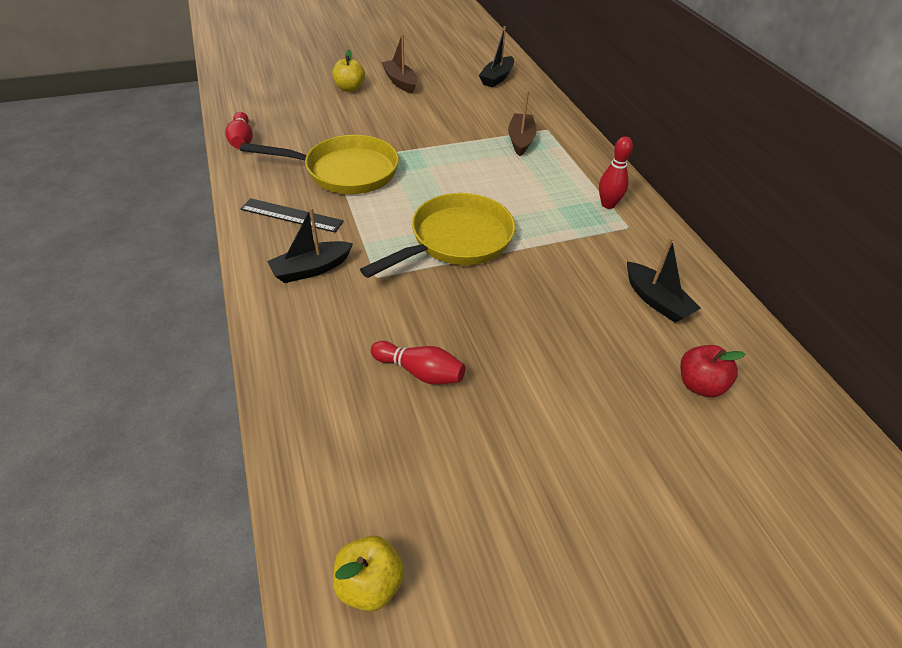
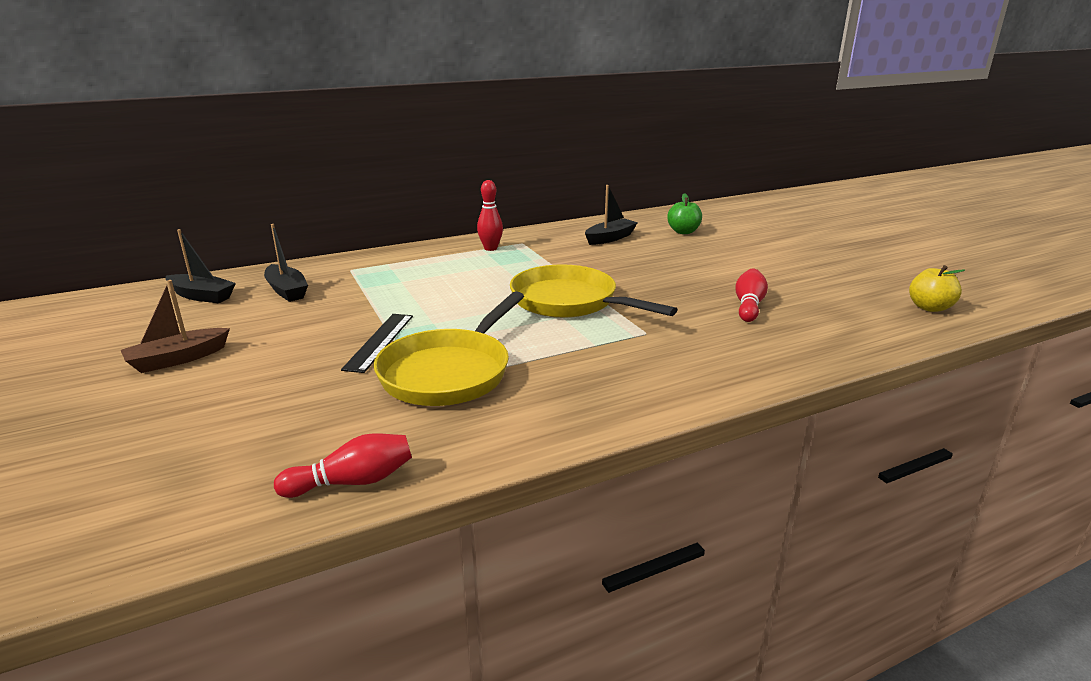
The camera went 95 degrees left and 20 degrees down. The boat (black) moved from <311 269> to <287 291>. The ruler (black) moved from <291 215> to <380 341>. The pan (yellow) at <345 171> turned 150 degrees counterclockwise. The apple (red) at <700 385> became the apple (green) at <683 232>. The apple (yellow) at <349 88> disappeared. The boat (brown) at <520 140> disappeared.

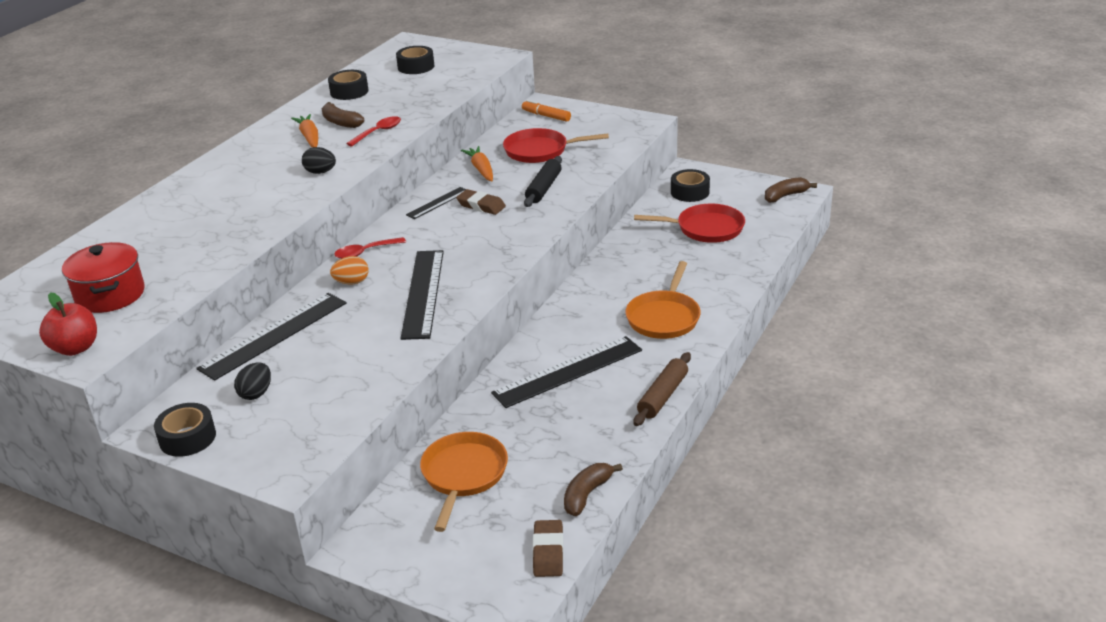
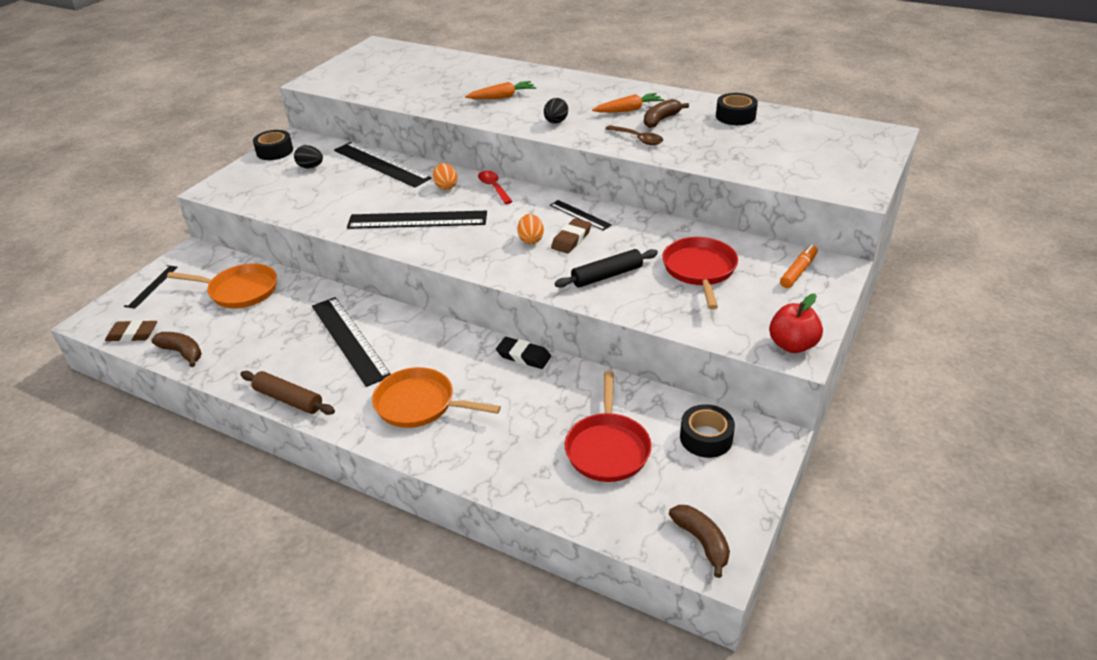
The camera went 90 degrees right and 5 degrees up. The ruler (black) at <151 286> appeared. The carrot (orange) moved from <481 169> to <502 97>. The eraser (black) at <523 356> appeared. The egg (orange) at <531 239> appeared. The rolling pin (black) at <543 188> turned 45 degrees counterclockwise. The spoon (red) at <378 132> became the spoon (brown) at <638 139>. The apple (red) moved from <75 348> to <792 345>. The pot (red) at <110 295> disappeared. The tape (black) at <416 67> disappeared.

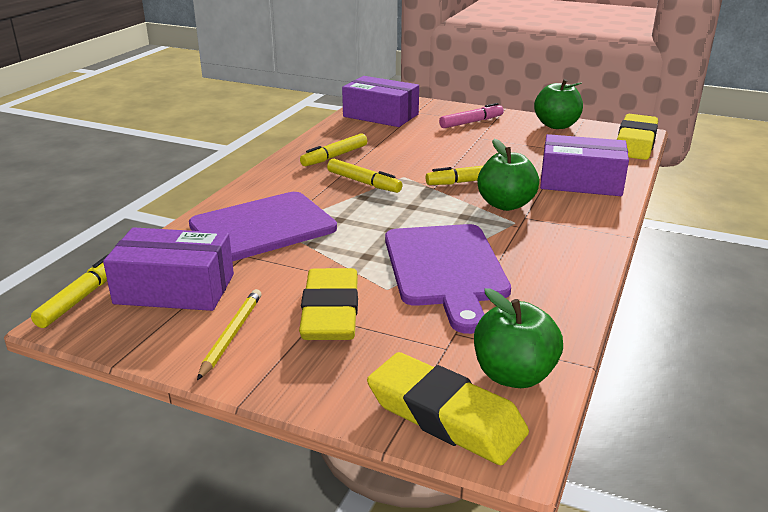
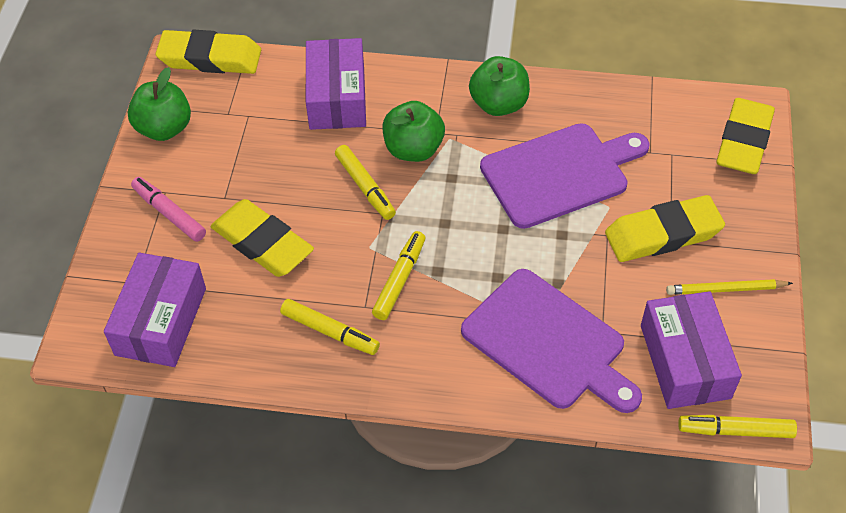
The camera went 105 degrees left and 25 degrees up. The eraser (yellow) at <262 243> appeared. The apple (green) moved from <513 375> to <499 104>.

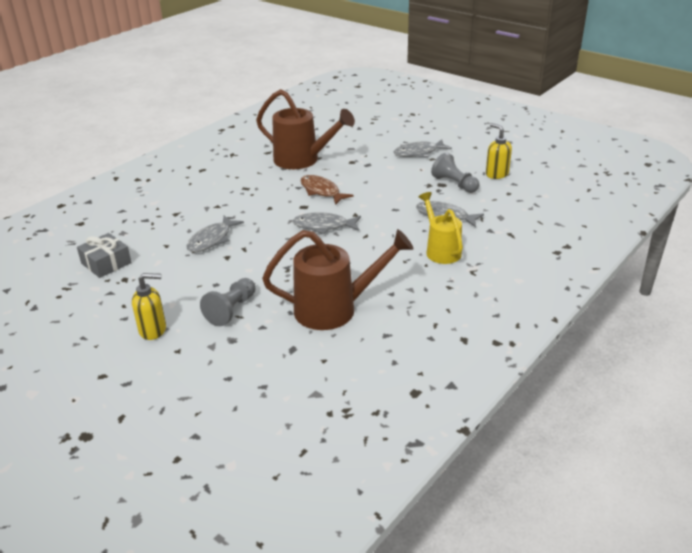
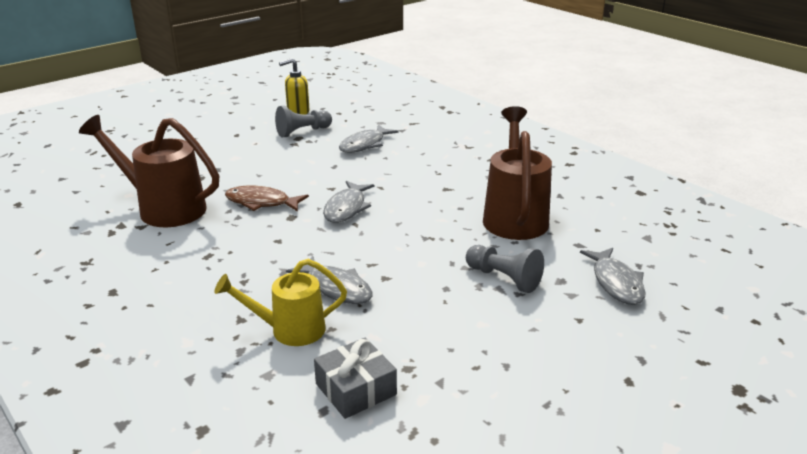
The camera went 80 degrees left and 5 degrees down. The watering can (brown) at <302 160> turned 105 degrees counterclockwise. The watering can (yellow) moved from <441 250> to <290 330>. The fish (brown) at <321 191> turned 45 degrees clockwise. The fish (grey) moved from <418 153> to <616 283>. The soap dispenser (yellow) at <153 330> disappeared.

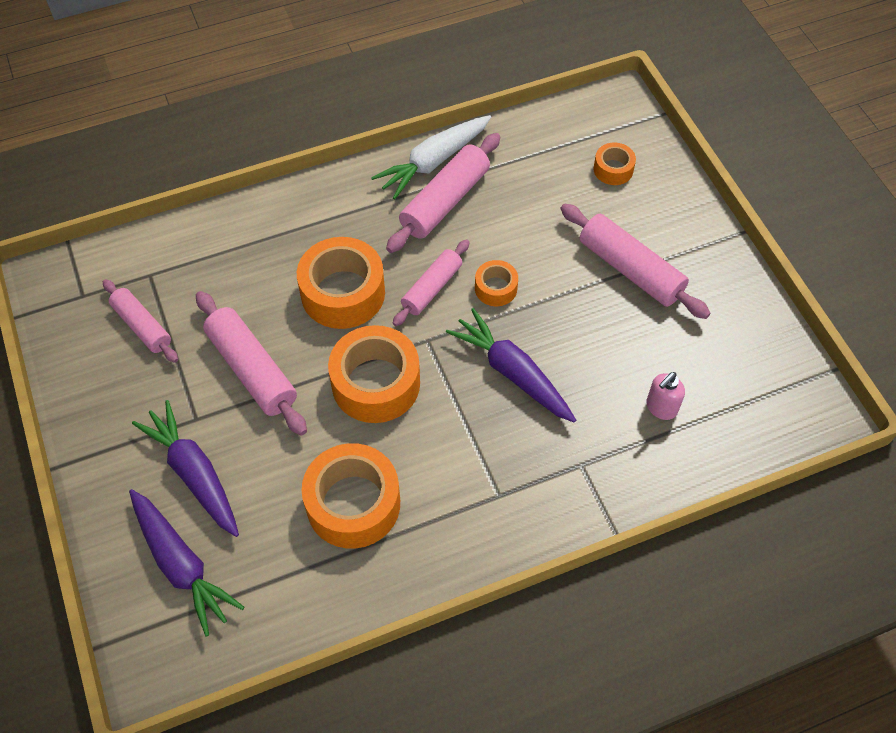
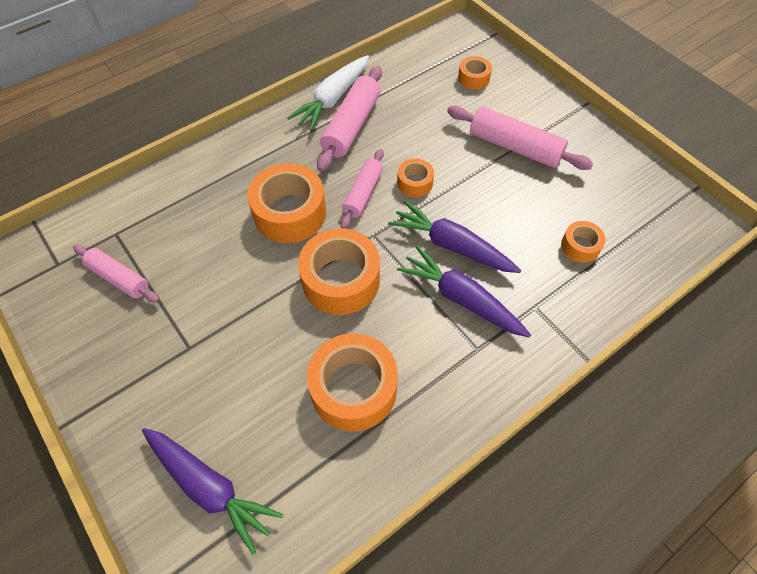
The camera went 15 degrees left and 0 degrees up. The carrot (purple) moved from <194 474> to <461 299>. The soap dispenser (pink) at <661 408> was replaced by the tape (orange) at <580 246>. The rolling pin (pink) at <252 370> disappeared.

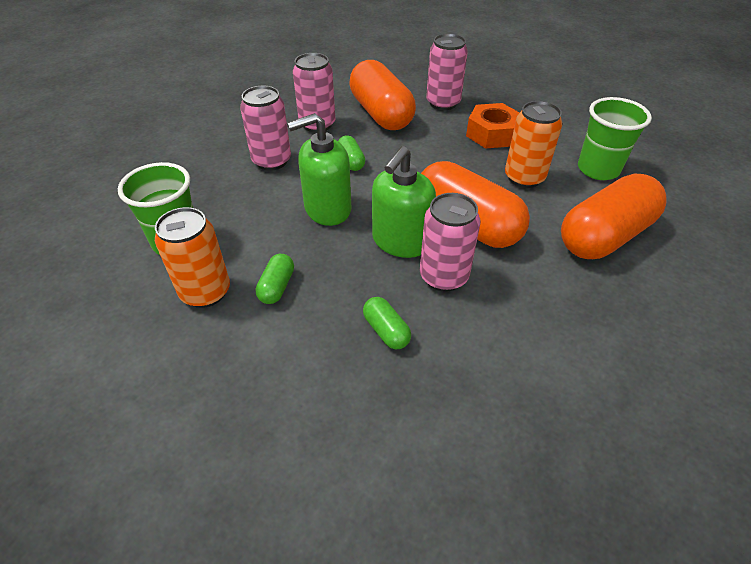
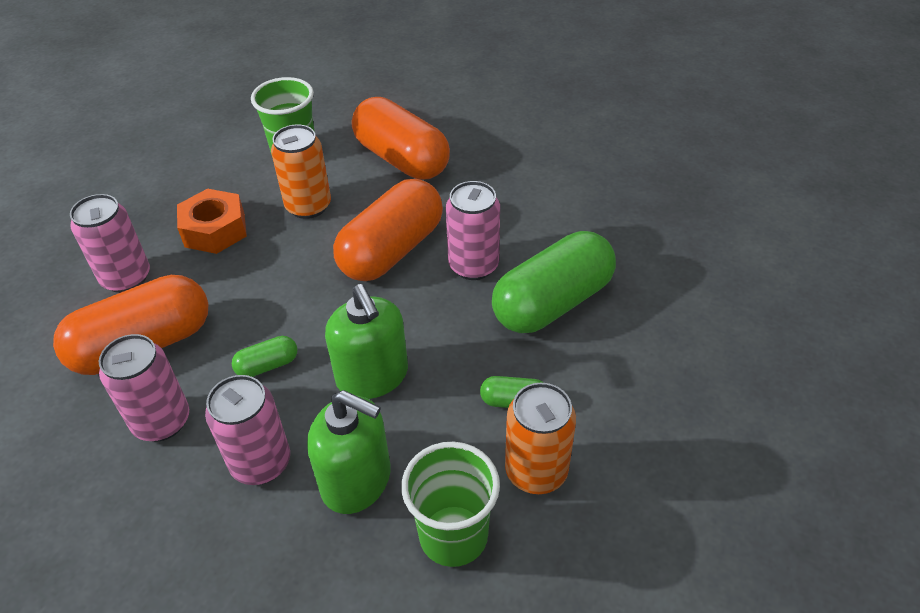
The camera went 95 degrees left and 0 degrees up. The soap dispenser (green) moved from <400 241> to <357 480>. The capsule (green) at <386 331> changed to 2.30 times the size.

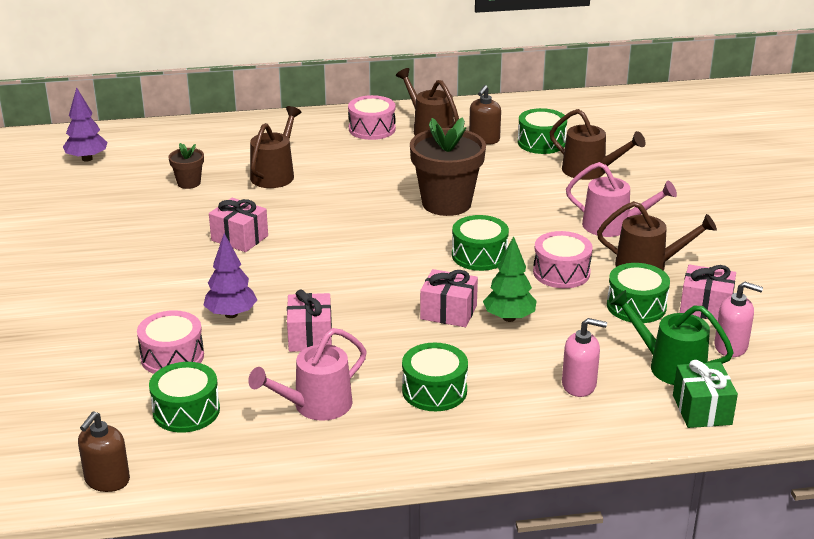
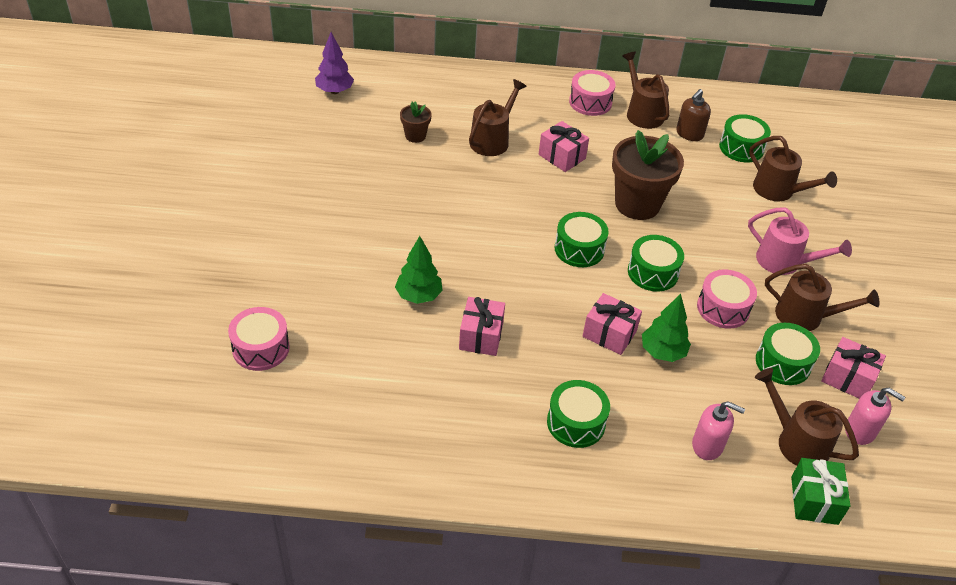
The camera went 10 degrees right and 15 degrees up. The drum (pink) moved from <172 356> to <261 348>. The tree (purple) at <231 314> became the tree (green) at <418 296>. The gift (pink) moved from <239 238> to <562 156>. The drum (green) moved from <186 411> to <579 249>. The watering can (green) at <669 366> became the watering can (brown) at <796 441>. The soap dispenser (brown) at <107 480> disappeared. The watering can (pink) at <315 406> disappeared.

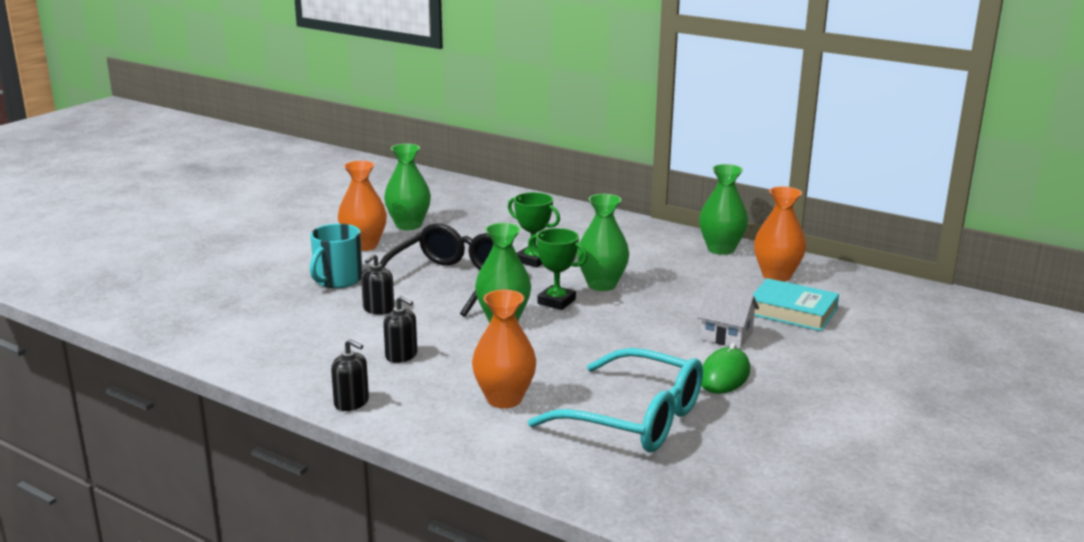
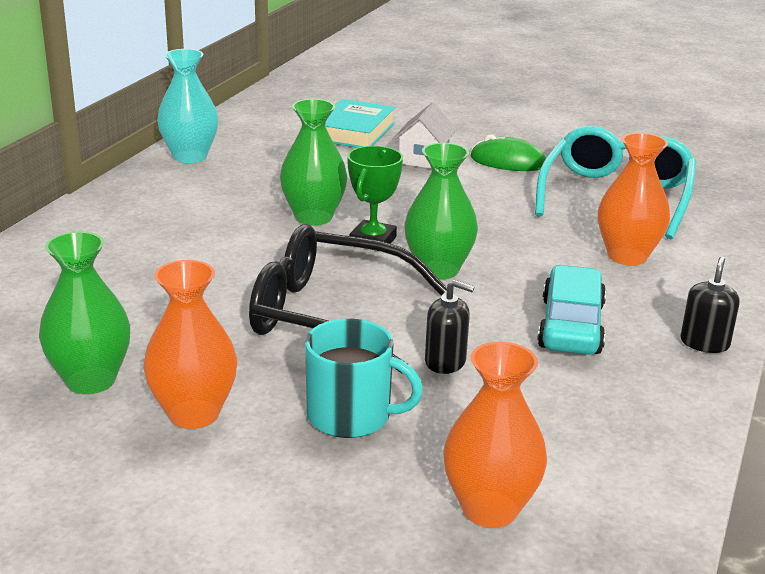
The camera went 100 degrees left and 5 degrees up. The vase (green) at <721 249> became the vase (turquoise) at <190 156>. The vase (orange) moved from <776 276> to <489 509>. The soap dispenser (black) at <401 355> was replaced by the car (turquoise) at <571 326>. The trophy (green) at <533 260> disappeared.

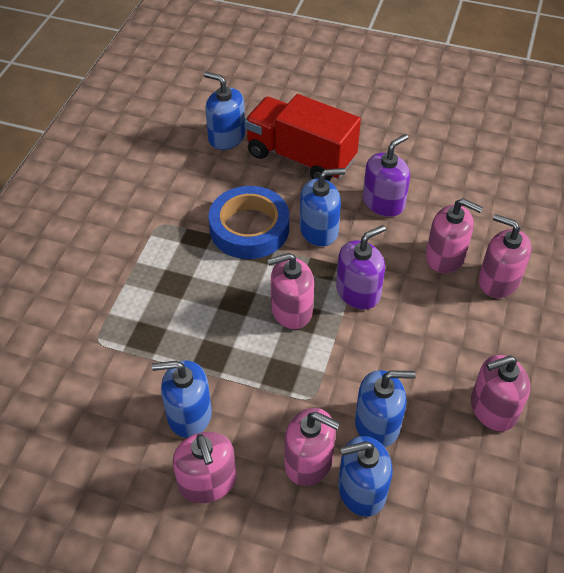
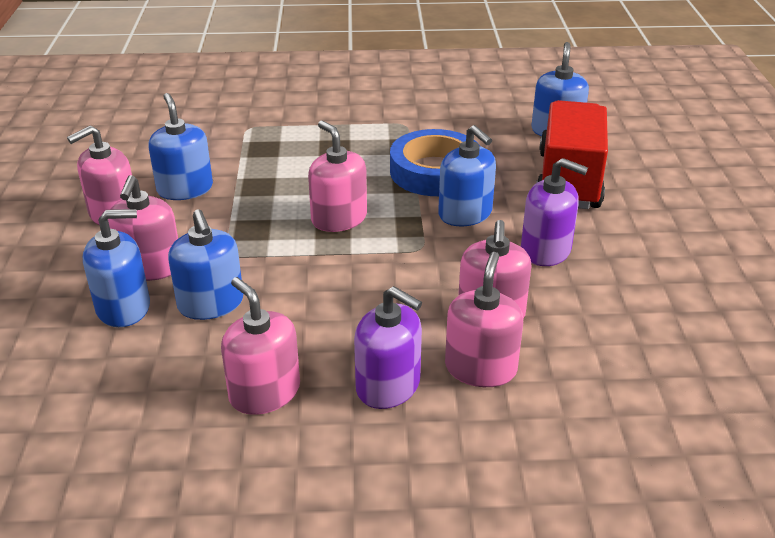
The camera went 70 degrees right and 15 degrees down. The soap dispenser (blue) at <361 490> turned 105 degrees clockwise. The soap dispenser (purple) moved from <358 292> to <388 386>.

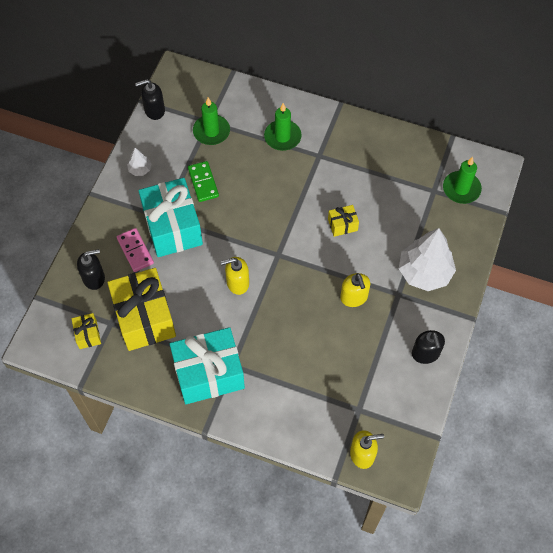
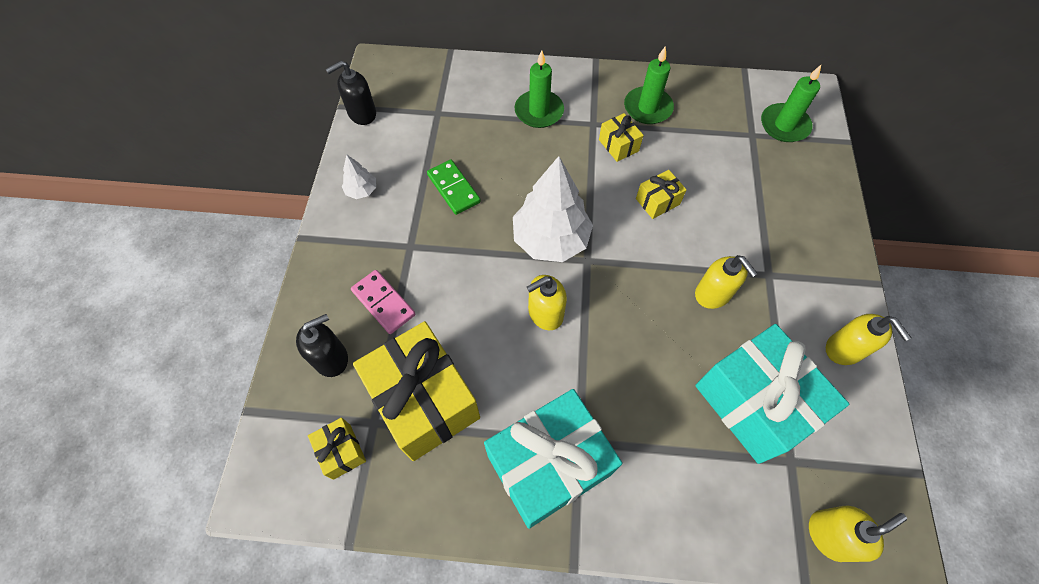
The camera went 15 degrees left and 0 degrees up. The tree (white) moved from <424 272> to <550 239>. The gift (yellow) at <618 145> appeared. The candle (green) moved from <211 131> to <647 108>. The gift (turquoise) moved from <173 227> to <753 403>. The soap dispenser (black) at <425 354> became the soap dispenser (yellow) at <844 349>.

